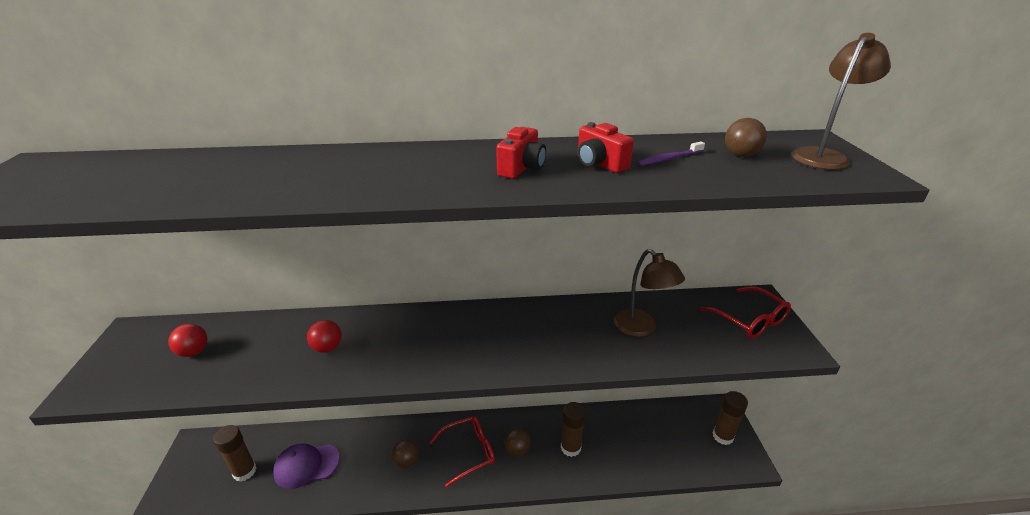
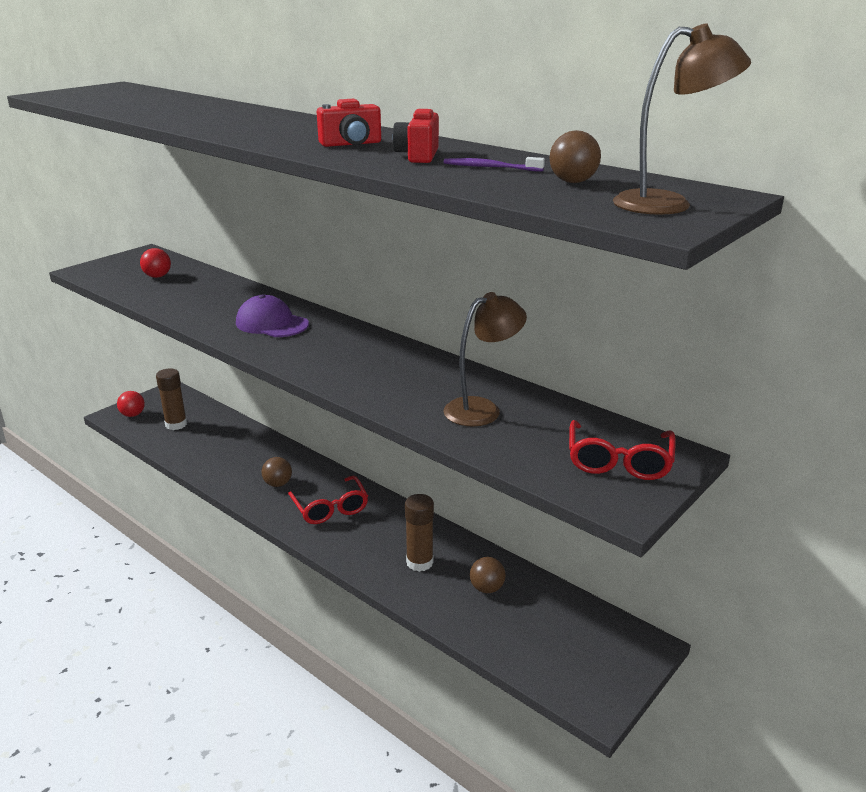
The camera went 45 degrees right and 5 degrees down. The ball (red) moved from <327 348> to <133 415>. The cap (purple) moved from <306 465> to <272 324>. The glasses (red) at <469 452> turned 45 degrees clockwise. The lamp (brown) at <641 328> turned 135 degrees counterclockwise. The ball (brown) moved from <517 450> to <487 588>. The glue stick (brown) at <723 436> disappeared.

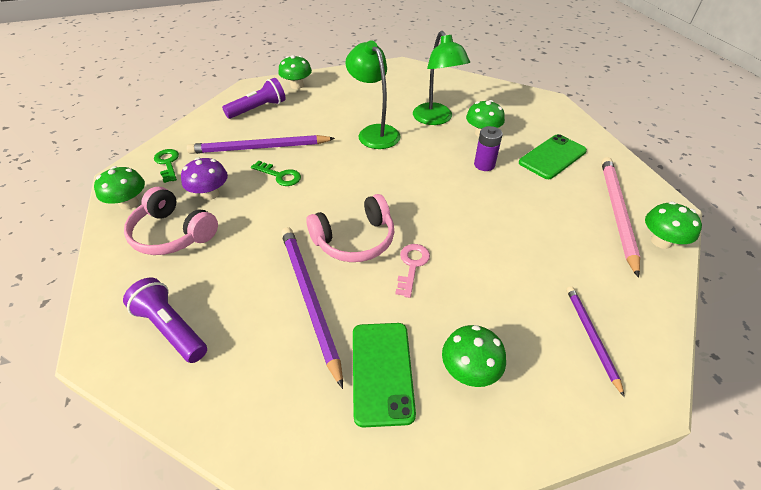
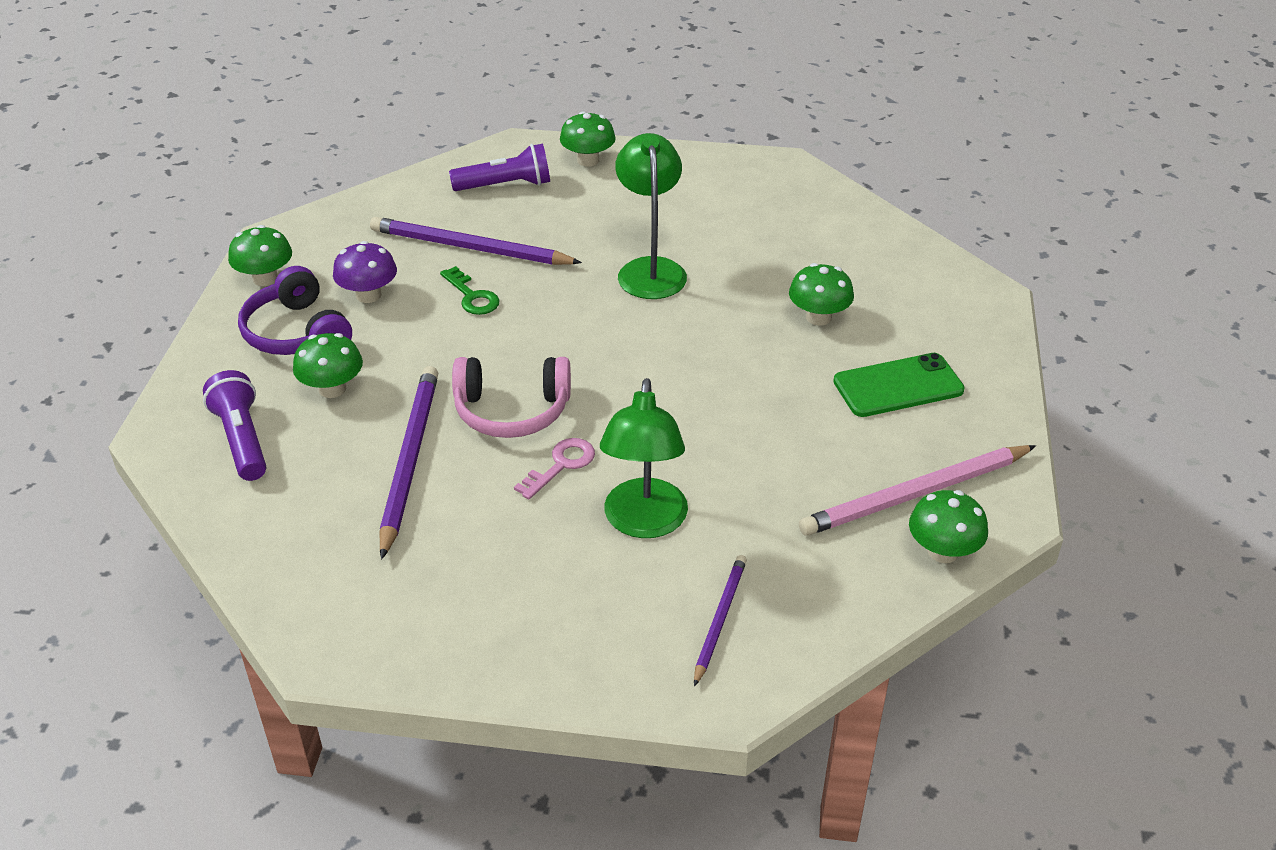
The camera went 25 degrees right and 5 degrees down. The headphones (pink) at <172 234> became the headphones (purple) at <296 333>. The mushroom (green) moved from <469 370> to <332 389>. The lamp (green) moved from <436 119> to <644 522>. The pencil (pink) at <617 213> turned 150 degrees counterclockwise. The key (green) at <168 163> disappeared. The phone (green) at <382 372> disappeared. The battery (purple) at <484 165> disappeared.

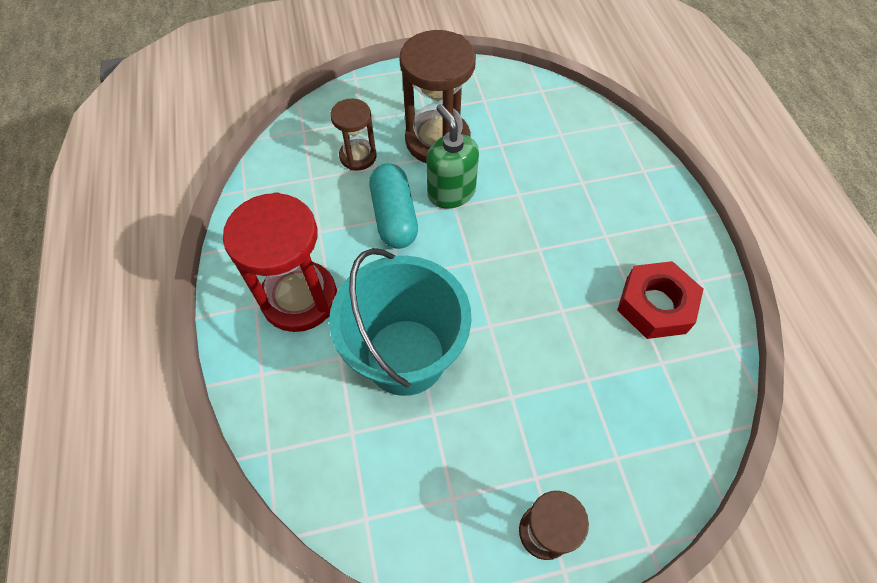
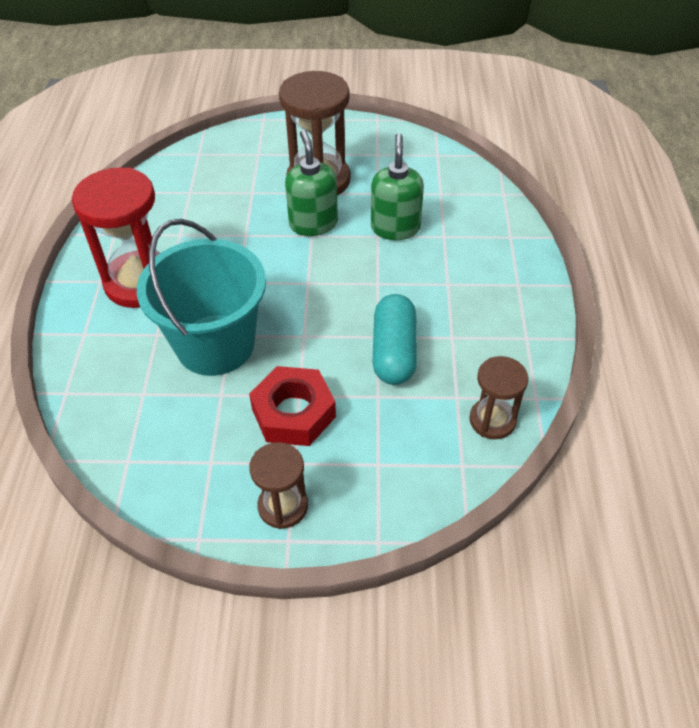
The camera went 15 degrees right and 10 degrees down. The nut (red) moved from <655 305> to <293 413>. The soap dispenser (green) at <395 228> appeared. The capsule (turquoise) moved from <394 216> to <394 352>. The hourglass (brown) moved from <358 156> to <492 420>.

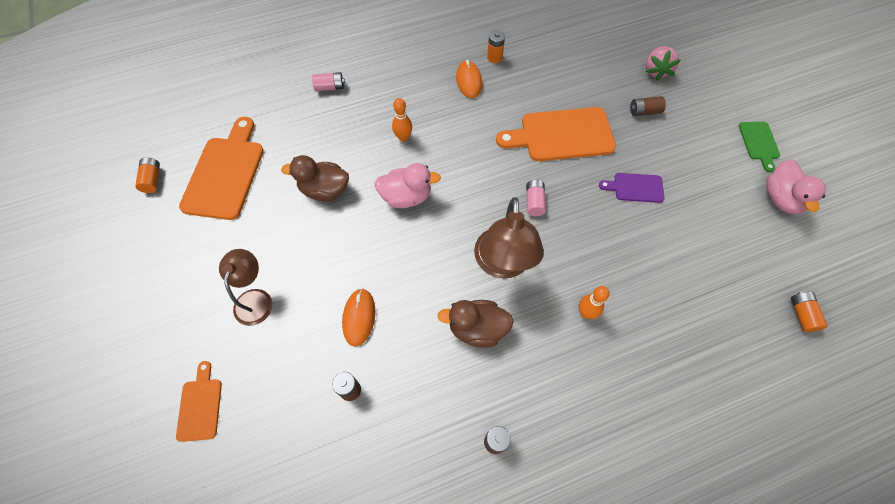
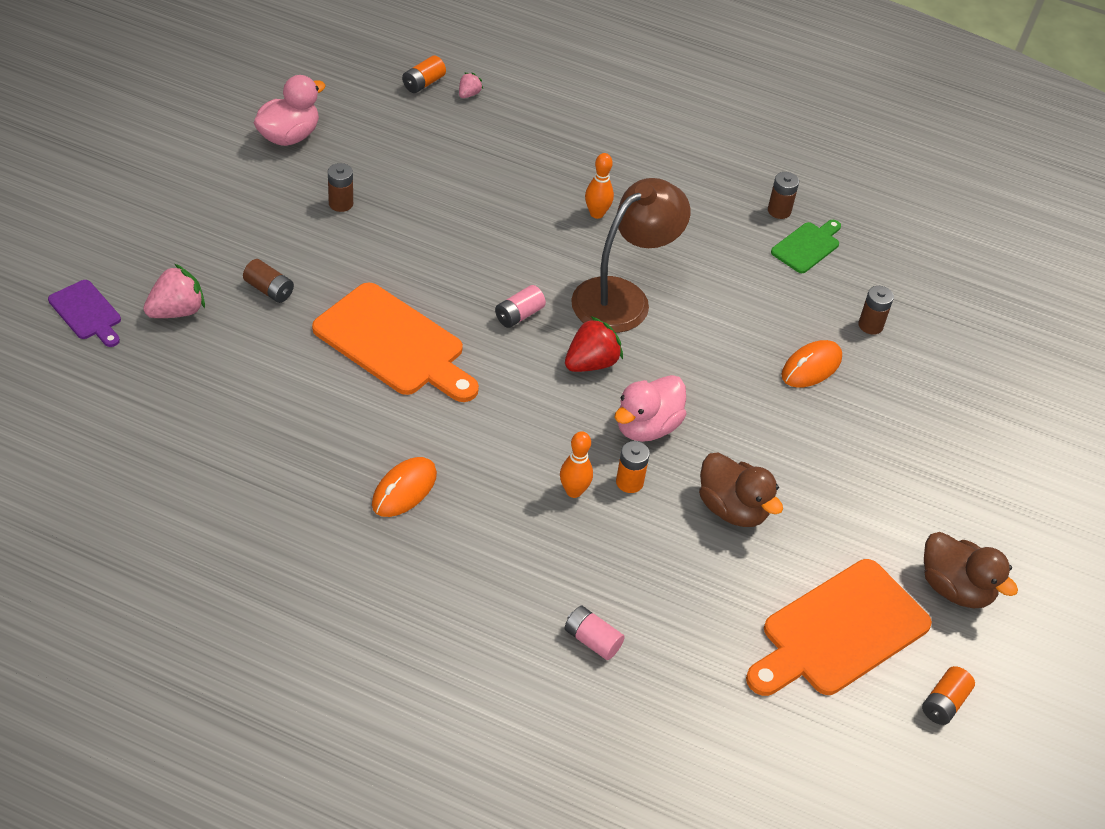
The camera went 140 degrees left and 15 degrees down. The cutting board (purple) moved from <635 188> to <87 312>. The battery (brown) at <341 203> appeared. The strawberry (pink) at <469 94> appeared. The strawberry (red) at <591 363> appeared. The duck (pink) at <406 197> turned 90 degrees counterclockwise. The battery (orange) moved from <494 57> to <629 482>. The cutting board (green) moved from <759 143> to <807 246>. The duck (brown) moved from <477 329> to <955 588>. The cutting board (orange) at <200 406> disappeared. The lamp (brown) at <255 298> disappeared.

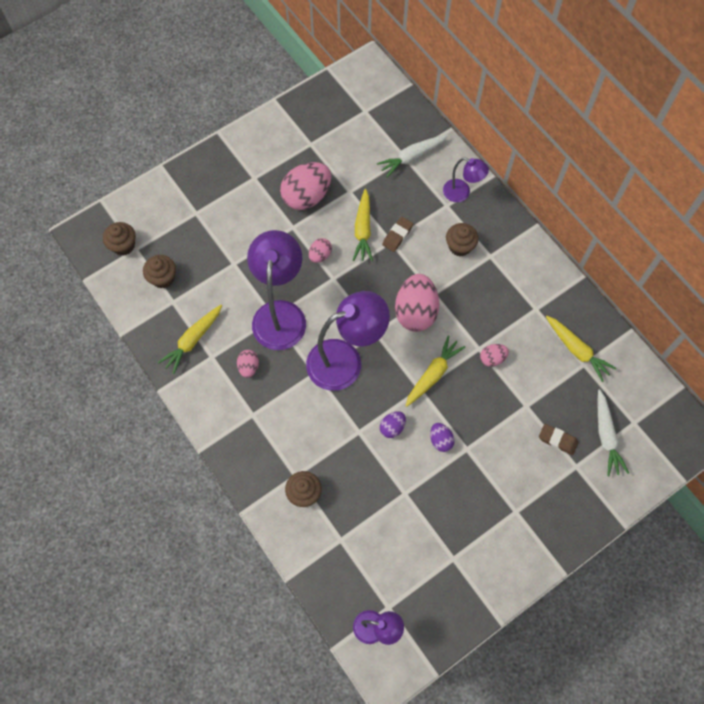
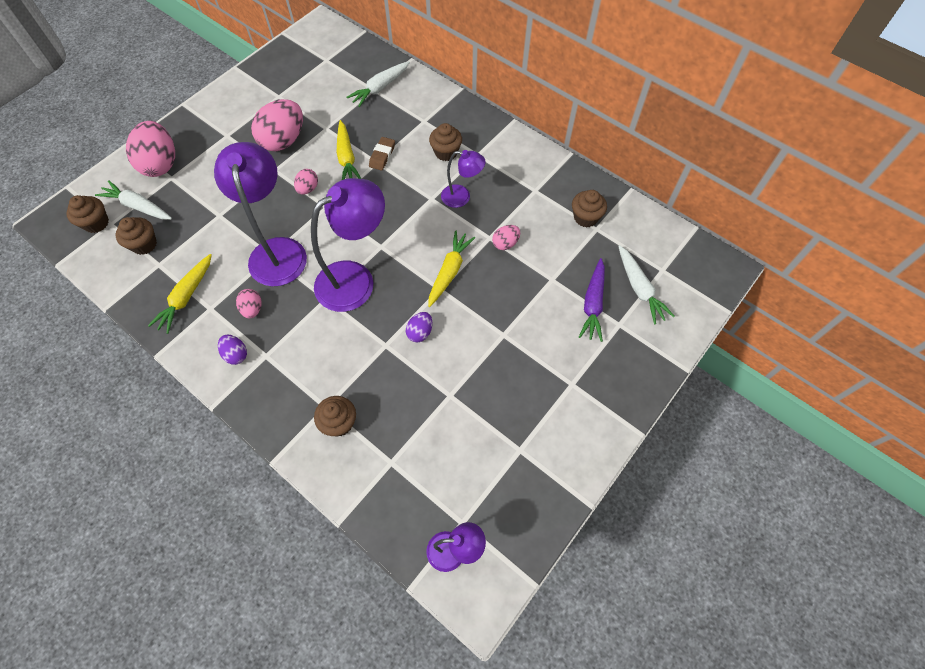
The camera went 15 degrees left and 5 degrees down. The carrot (white) at <138 206> appeared. The egg (pink) moved from <415 312> to <161 164>. The egg (purple) moved from <440 440> to <236 354>. The lamp (purple) moved from <462 193> to <462 197>. The carrot (yellow) at <576 350> was replaced by the cupcake (brown) at <585 217>. The eraser (brown) at <557 440> was replaced by the carrot (purple) at <593 304>.

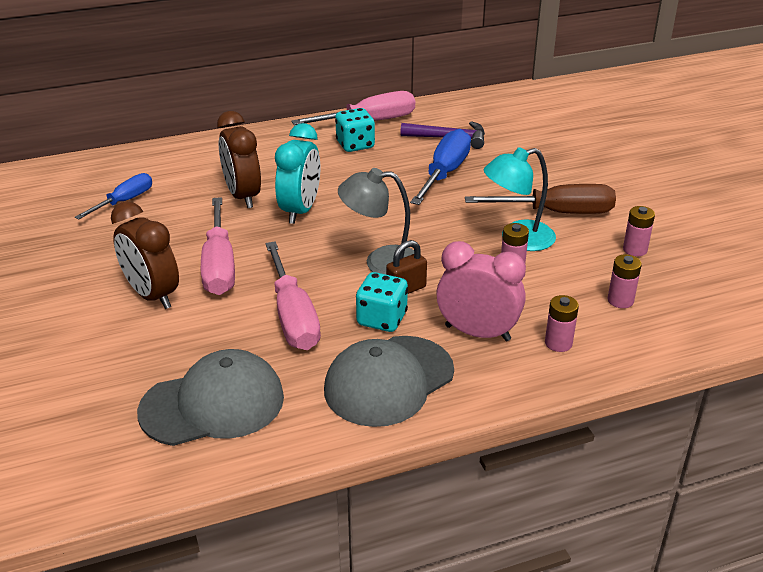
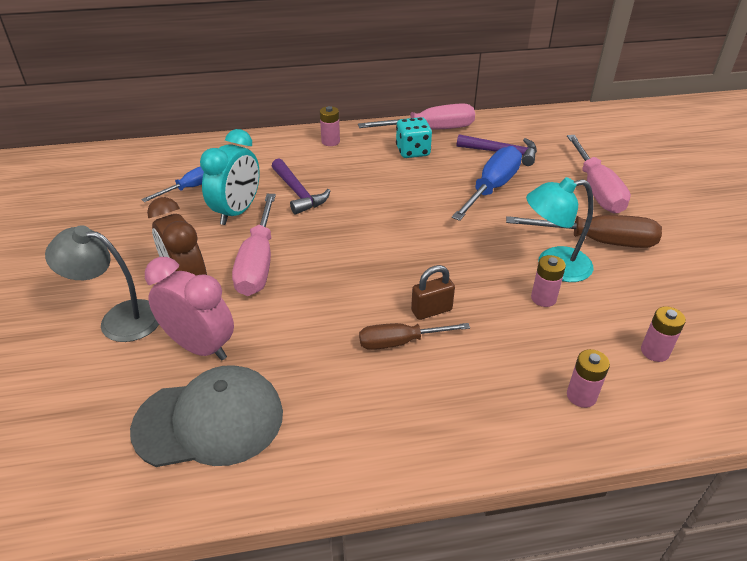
The camera went 10 degrees right and 5 degrees up. The lamp (grey) moved from <381 262> to <119 319>. The clock (pink) moved from <477 333> to <200 347>. The clock (turquoise) moved from <300 211> to <237 212>. The clock (brown) at <242 196> was replaced by the hammer (purple) at <298 193>. The battery (pink) moved from <635 249> to <330 141>. The dice (turquoise) at <382 319> was replaced by the screwdriver (brown) at <400 342>. The screwdriver (pink) moved from <293 316> to <596 189>. The cap (grey) at <389 381> disappeared.

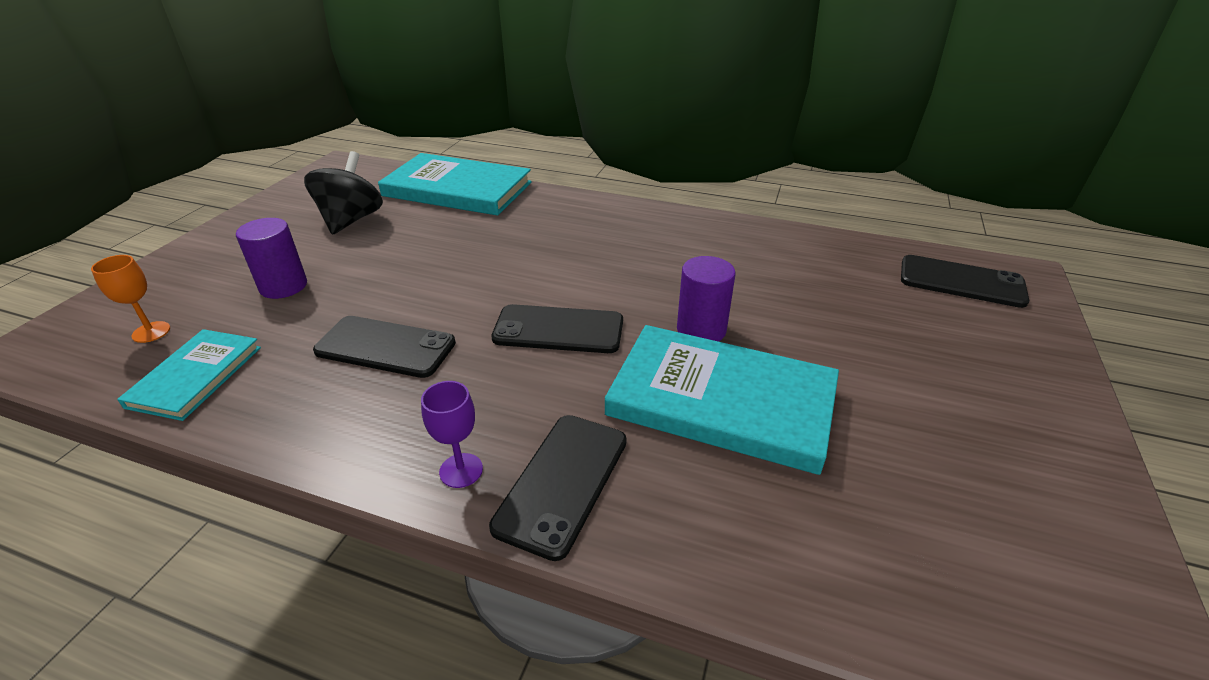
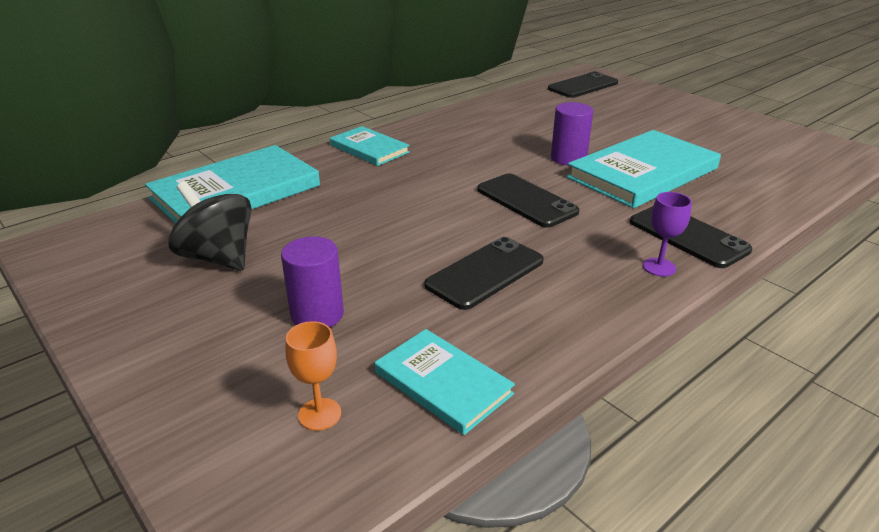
The camera went 60 degrees left and 5 degrees down. The book (turquoise) at <369 149> appeared. The phone (black) at <558 330> turned 75 degrees counterclockwise.

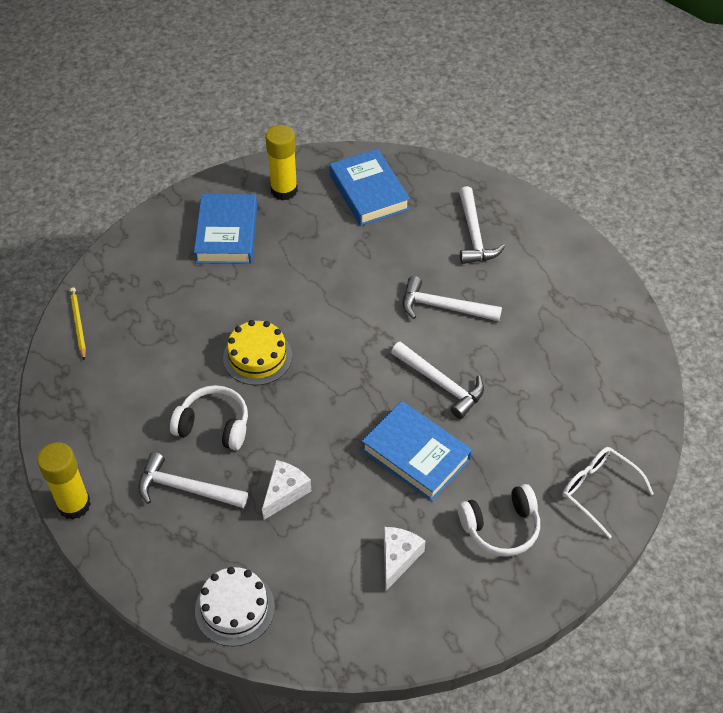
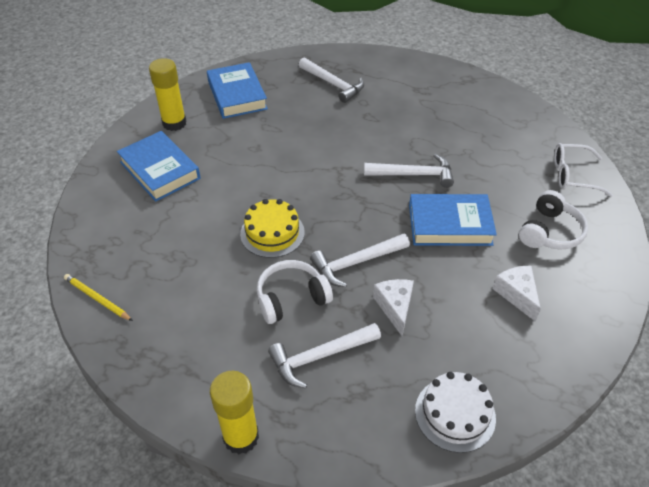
The camera went 40 degrees left and 5 degrees down. The book (blue) at <368 192> turned 45 degrees clockwise. The hammer (white) moved from <443 307> to <356 263>.

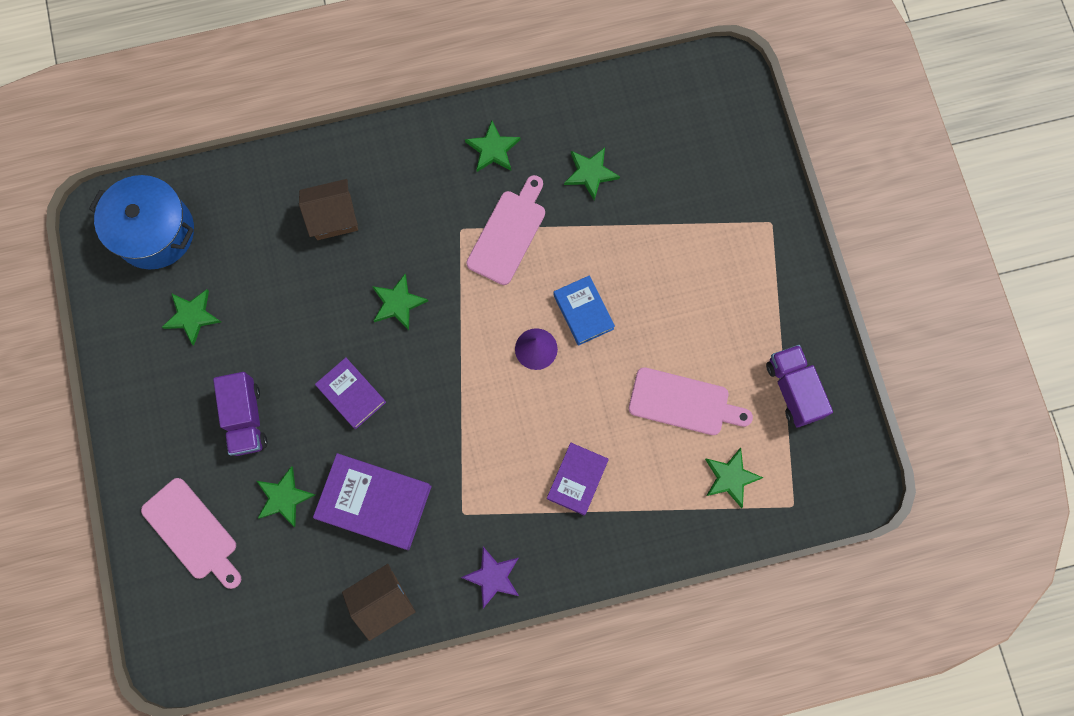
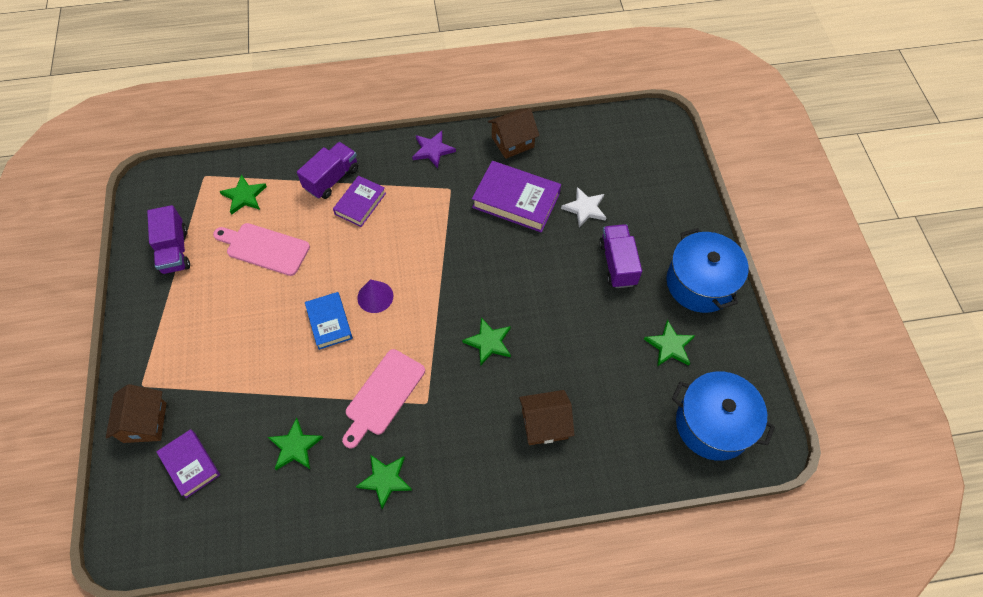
The camera went 175 degrees left and 15 degrees down. The house (brown) at <145 422> appeared. The book (purple) moved from <351 394> to <190 465>. The truck (purple) at <331 179> appeared. The star (green) at <284 497> became the star (white) at <585 208>. The pot (blue) at <700 283> appeared. The cutting board (pink) at <192 532> disappeared.

